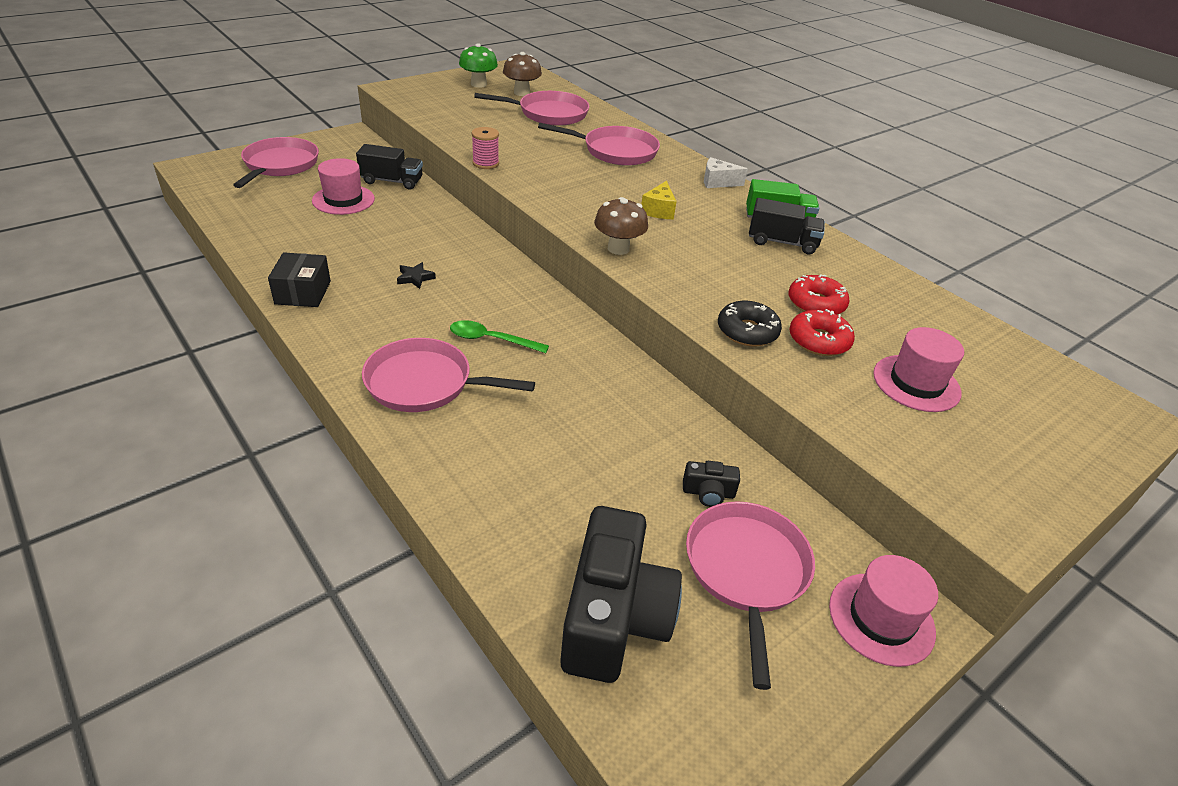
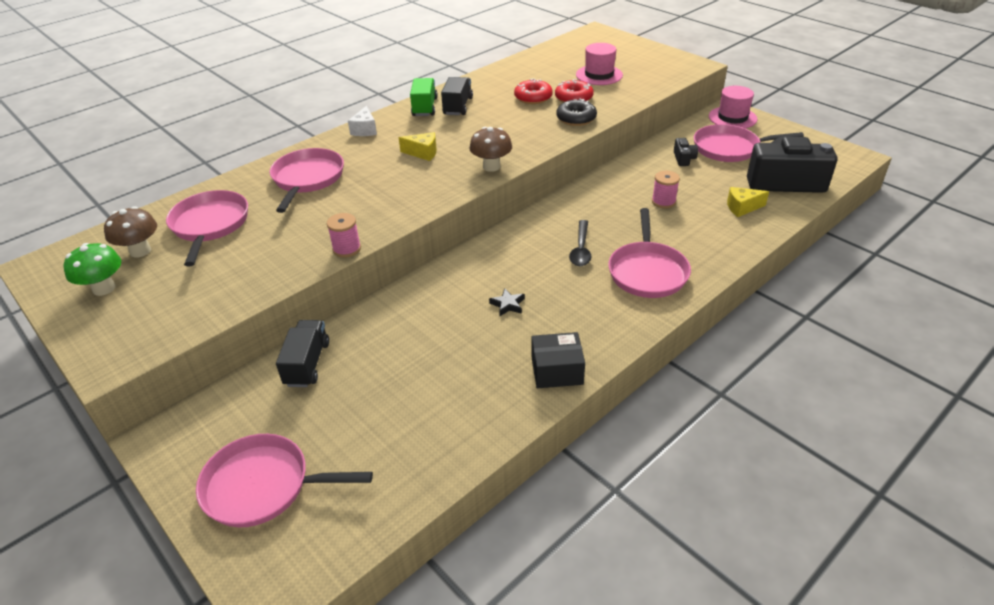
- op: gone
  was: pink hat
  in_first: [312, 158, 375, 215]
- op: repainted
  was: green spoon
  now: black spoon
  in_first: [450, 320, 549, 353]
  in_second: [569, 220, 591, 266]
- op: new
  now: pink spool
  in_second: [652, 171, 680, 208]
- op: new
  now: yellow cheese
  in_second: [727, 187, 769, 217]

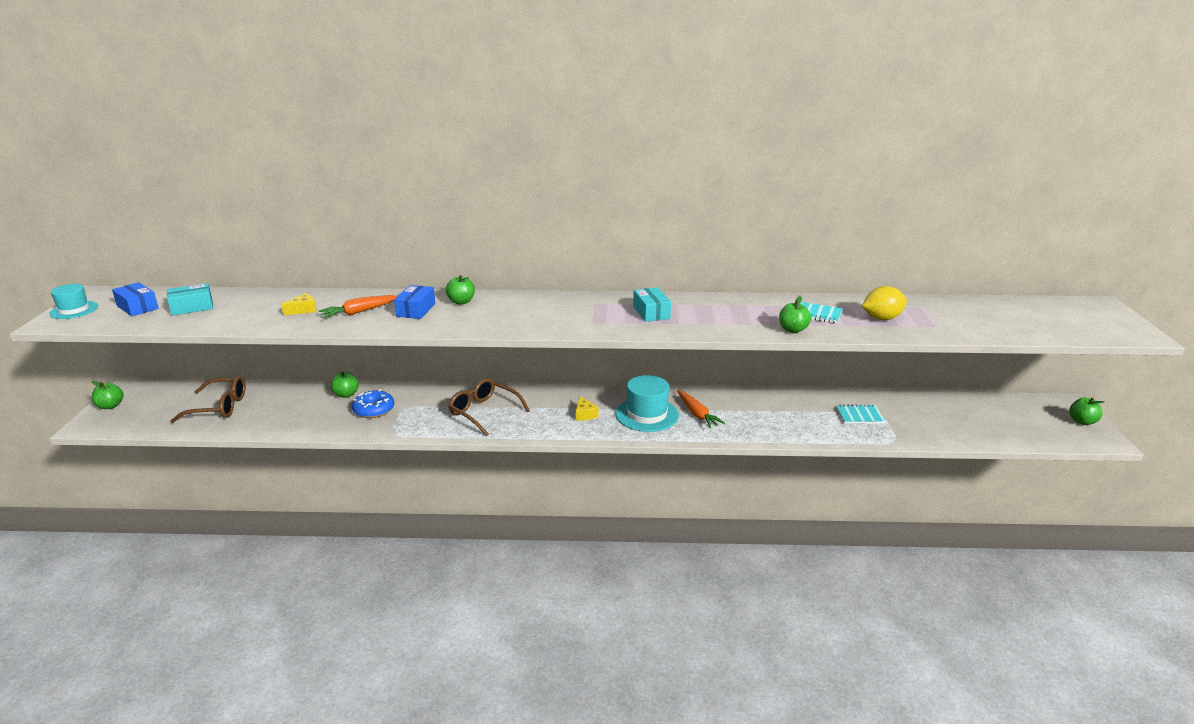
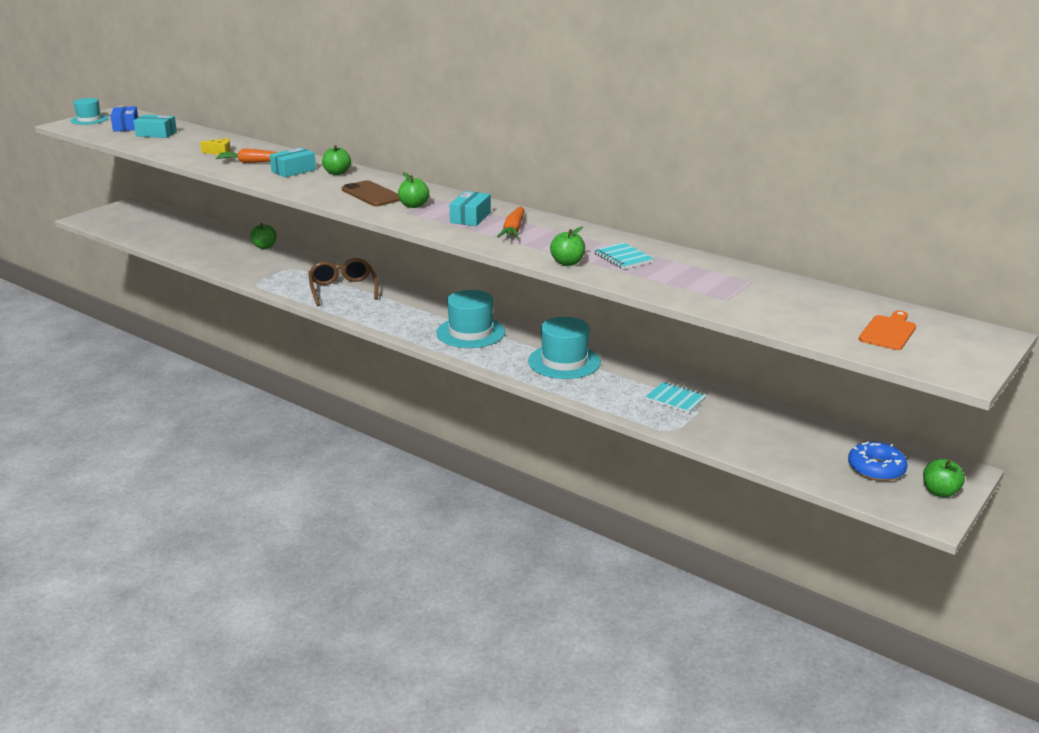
- op: repainted
  was: blue box
  now: turquoise box
  in_first: [394, 285, 435, 319]
  in_second: [270, 147, 316, 177]
- op: gone
  was: yellow lemon
  in_first: [862, 286, 907, 320]
- op: gone
  was: brown glasses
  in_first: [171, 376, 246, 423]
- op: shifted
  was: green apple
  in_first: [91, 381, 123, 409]
  in_second: [398, 172, 429, 208]
- op: shifted
  was: blue donut
  in_first: [352, 389, 394, 418]
  in_second: [848, 442, 908, 481]
- op: shifted
  was: orange carrot
  in_first: [677, 390, 725, 428]
  in_second: [497, 206, 525, 239]
- op: gone
  was: yellow cheese
  in_first: [576, 396, 599, 421]
- op: new
  now: brown phone
  in_second: [342, 180, 400, 206]
- op: new
  now: orange cutting board
  in_second: [859, 310, 916, 350]
- op: new
  now: turquoise hat
  in_second: [528, 317, 601, 379]

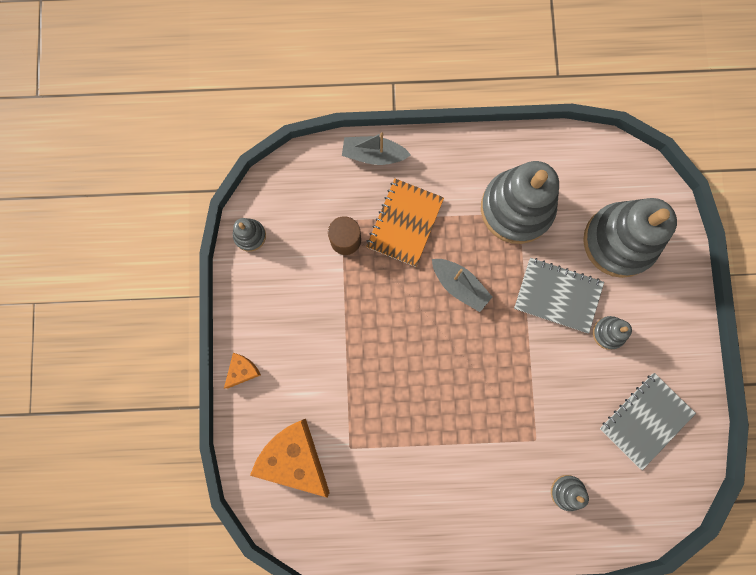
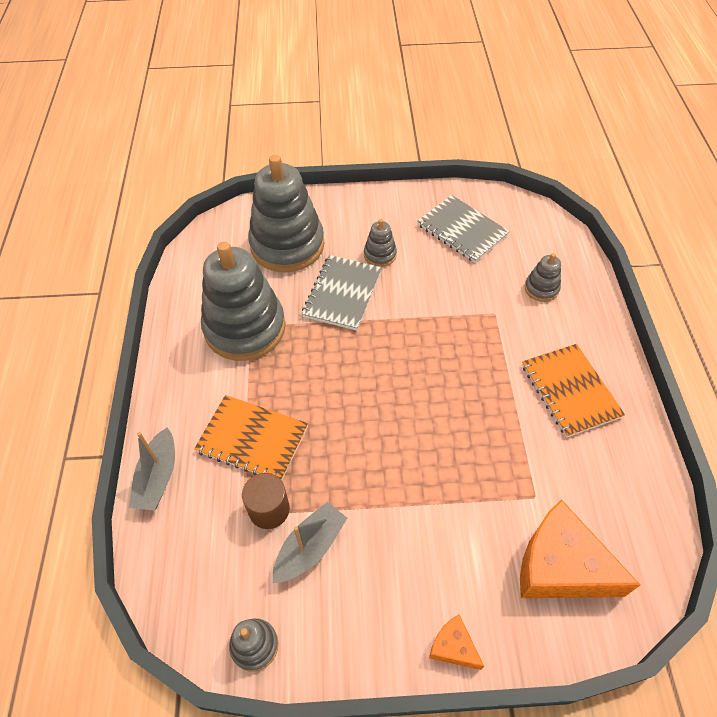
- op: shifted
  was: grey boat
  in_first: [432, 259, 492, 312]
  in_second: [273, 502, 347, 583]
- op: rotated
  was: orange cheese
  in_first: [250, 419, 330, 498]
  in_second: [520, 499, 640, 598]
  clockwise: 75
- op: new
  now: orange notebook
  in_second: [522, 344, 625, 438]

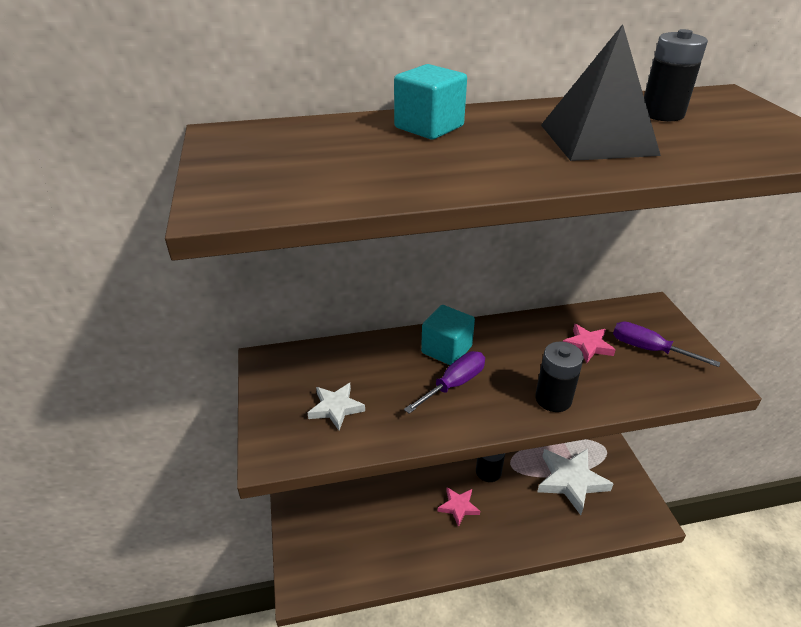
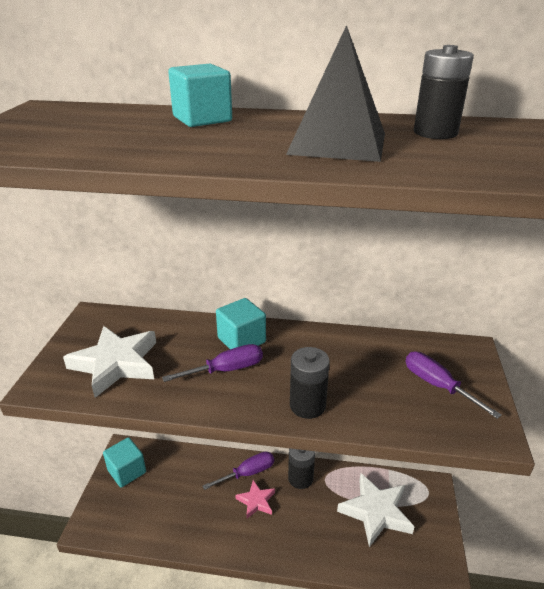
- op: gone
  was: pink star
  in_first: [563, 324, 616, 363]
- op: scaled
  was: white star
  in_first: [308, 383, 365, 430]
  in_second: [63, 326, 156, 398]
  ratio: 1.81
- op: new
  now: turquoise cube
  in_second: [103, 437, 146, 488]
- op: new
  now: purple screwdriver
  in_second: [203, 451, 274, 490]

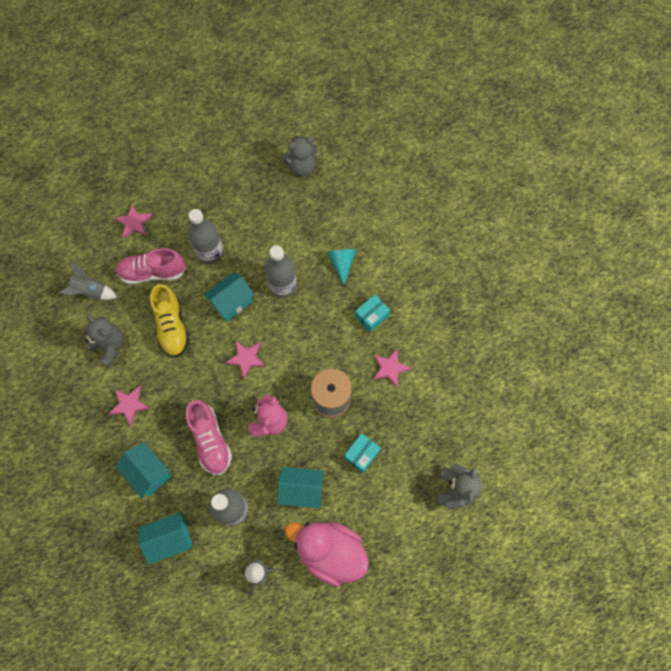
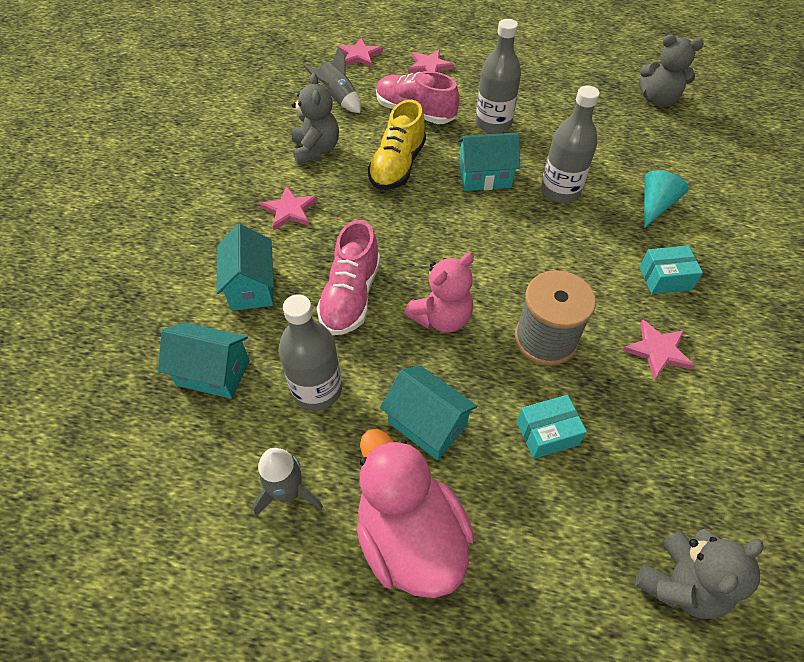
- op: shifted
  was: pink star
  in_first: [225, 341, 266, 378]
  in_second: [337, 38, 383, 67]

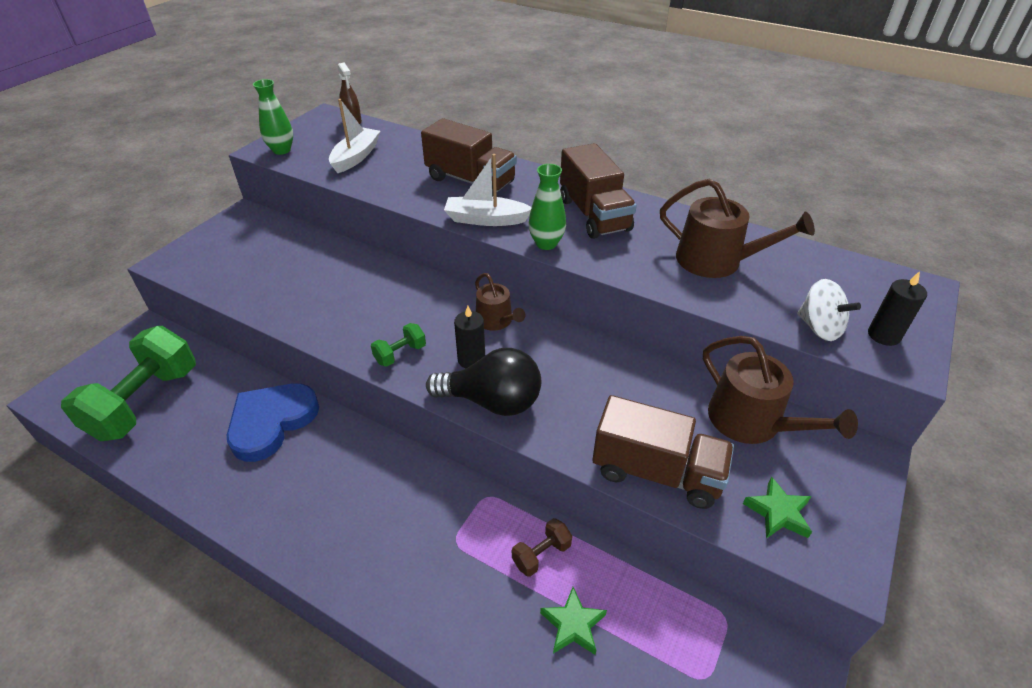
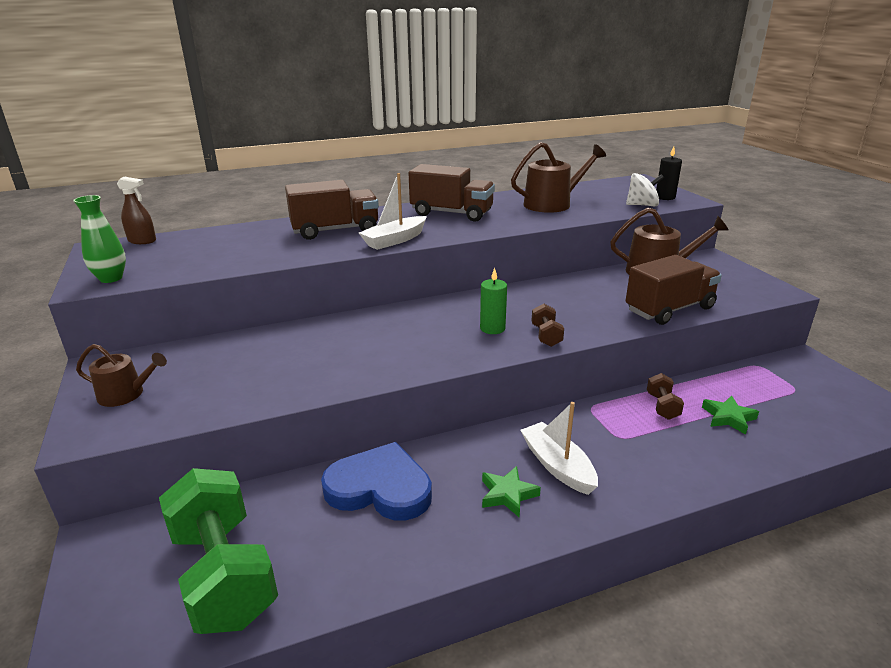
- op: shifted
  was: white boat
  in_first: [329, 99, 380, 173]
  in_second: [520, 402, 598, 495]
- op: gone
  was: green vase
  in_first: [528, 164, 566, 250]
- op: shifted
  was: brown watering can
  in_first: [475, 273, 525, 331]
  in_second: [76, 344, 167, 407]
- op: repainted
  was: black candle
  now: green candle
  in_first: [454, 306, 485, 369]
  in_second: [480, 268, 507, 334]
- op: gone
  was: green dumbbell
  in_first: [371, 323, 426, 367]
- op: swapped
  was: black light bulb
  now: brown dumbbell
  in_first: [426, 348, 541, 416]
  in_second: [531, 304, 564, 347]
- op: rotated
  was: blue heart
  in_first: [227, 383, 319, 462]
  in_second: [321, 442, 432, 521]
  clockwise: 120
- op: shifted
  was: green star
  in_first: [743, 476, 812, 539]
  in_second: [482, 466, 541, 517]

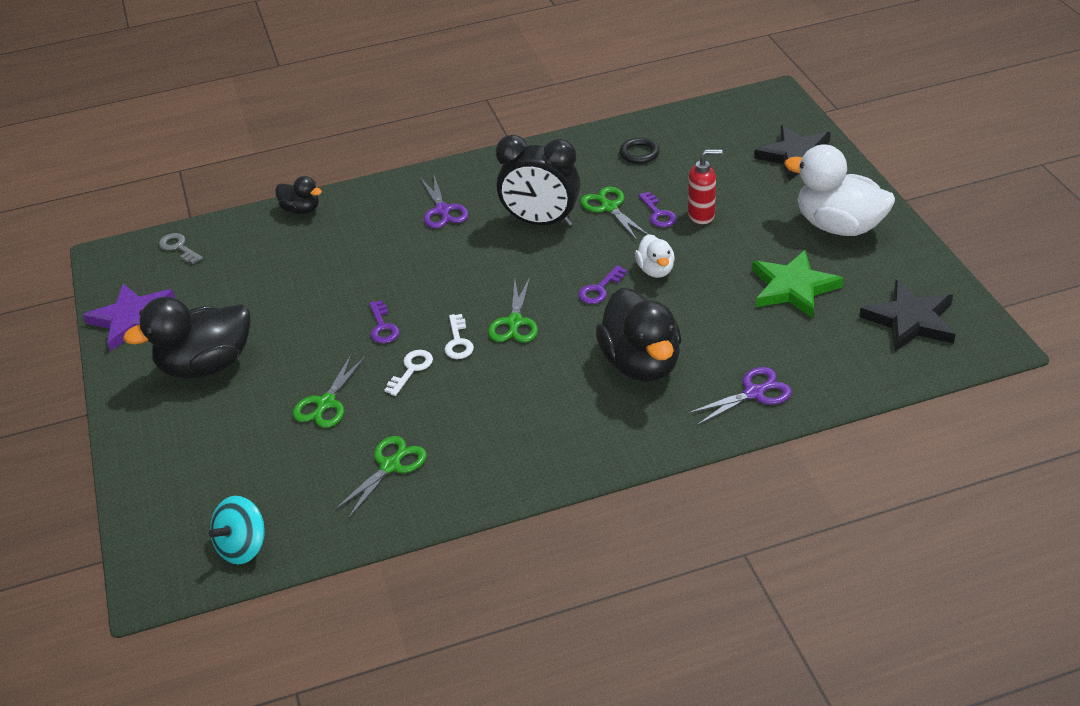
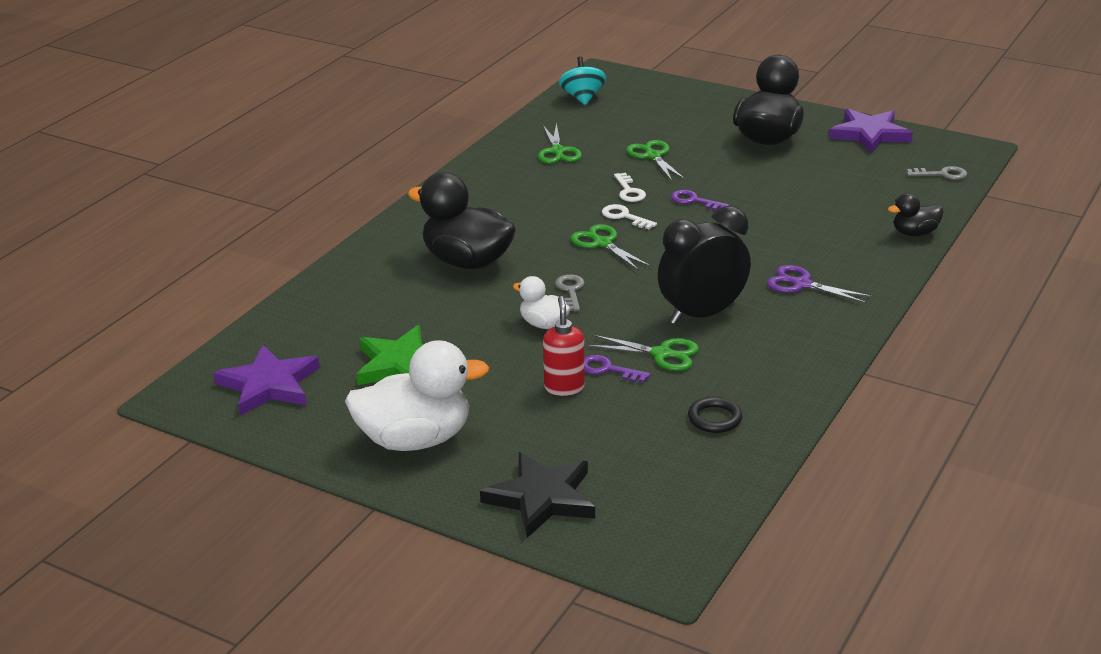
- op: rotated
  was: red soap dispenser
  in_first: [688, 149, 723, 224]
  in_second: [543, 296, 585, 396]
  clockwise: 135
- op: repainted
  was: purple key
  now: grey key
  in_first: [578, 265, 627, 304]
  in_second: [555, 274, 585, 311]
- op: repainted
  was: black star
  now: purple star
  in_first: [859, 280, 956, 352]
  in_second: [213, 345, 320, 416]
- op: gone
  was: purple scissors
  in_first: [687, 367, 792, 425]

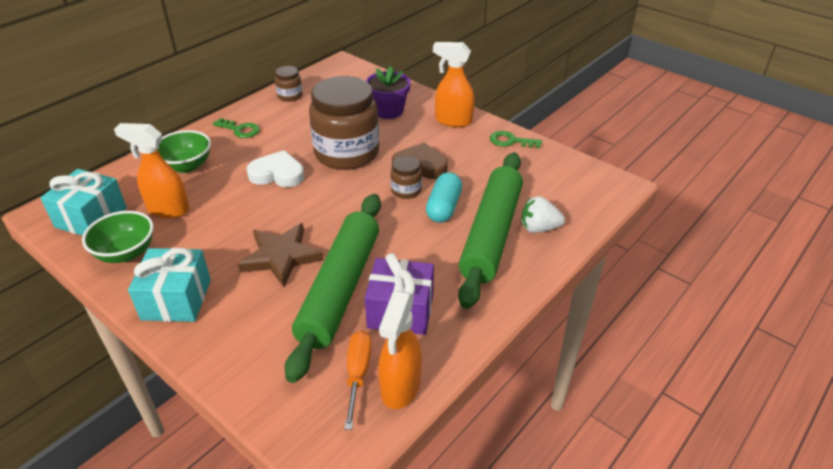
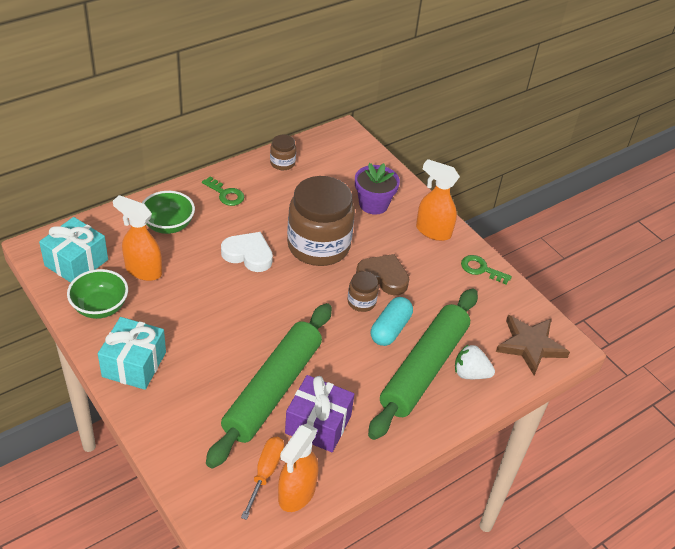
- op: shifted
  was: brown star
  in_first: [238, 223, 324, 287]
  in_second: [496, 315, 570, 376]

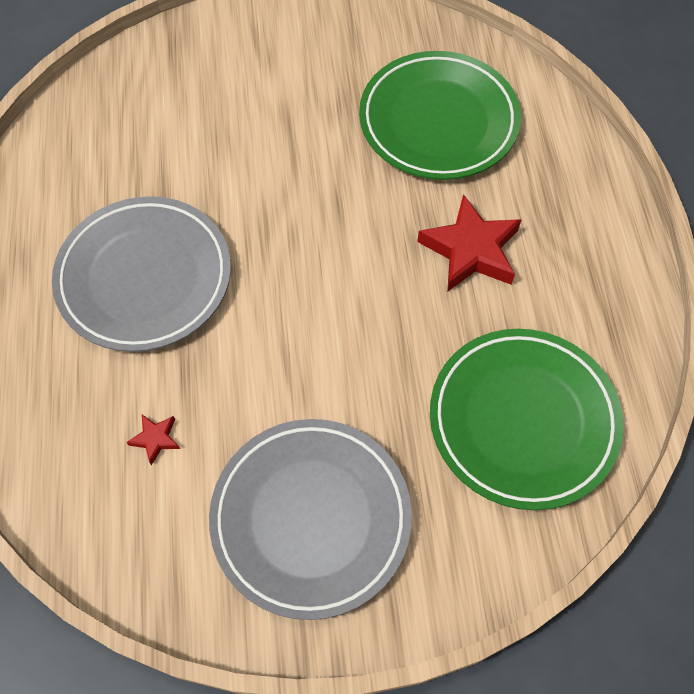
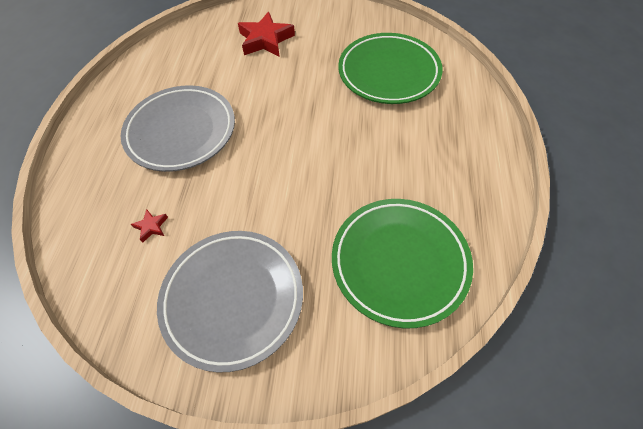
- op: shifted
  was: red star
  in_first: [417, 194, 522, 292]
  in_second: [238, 12, 295, 57]

